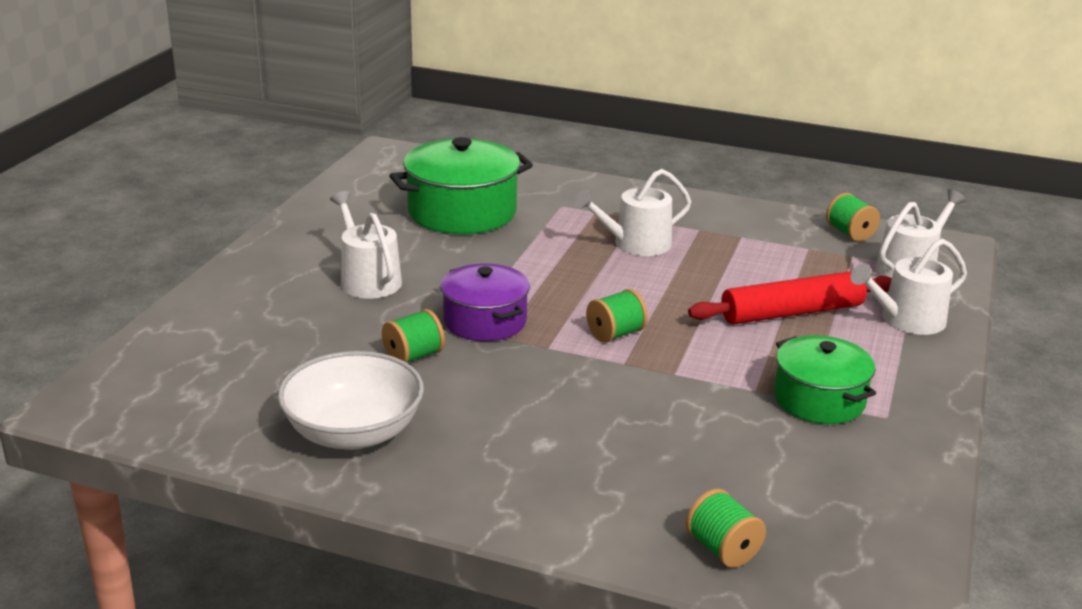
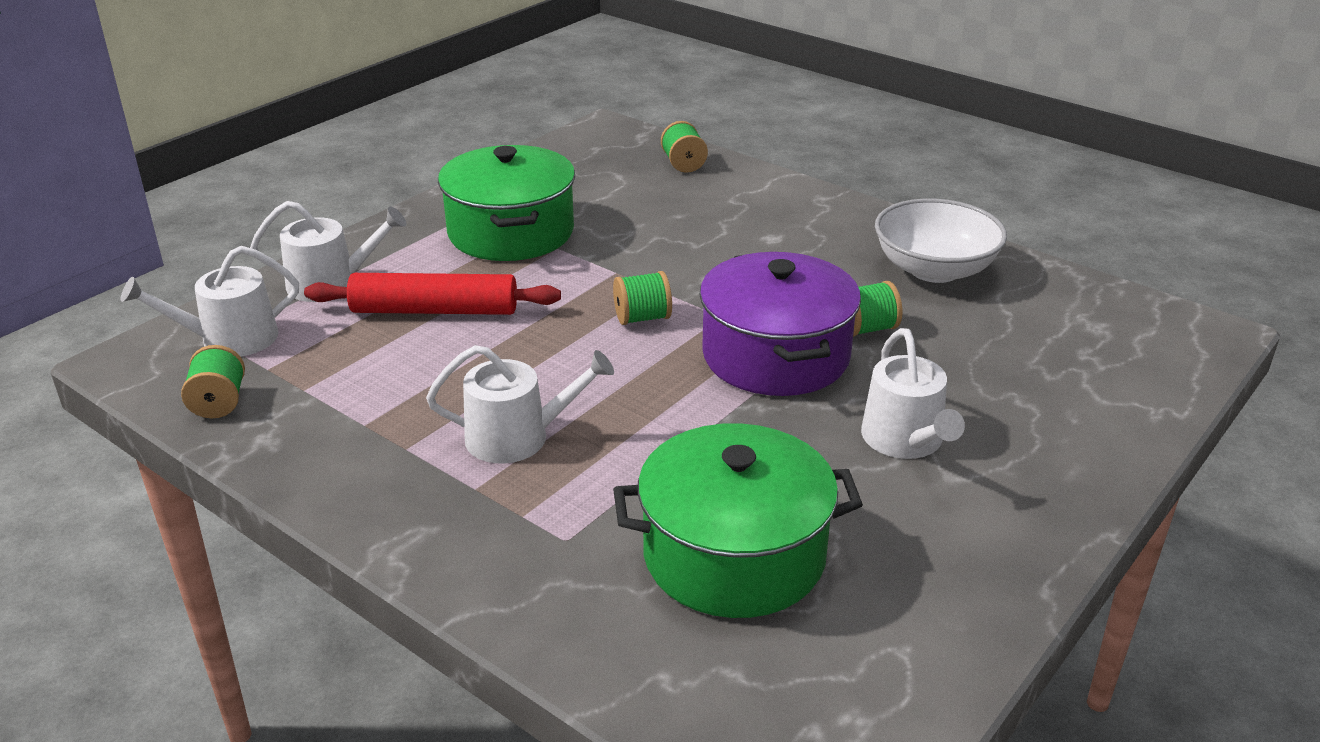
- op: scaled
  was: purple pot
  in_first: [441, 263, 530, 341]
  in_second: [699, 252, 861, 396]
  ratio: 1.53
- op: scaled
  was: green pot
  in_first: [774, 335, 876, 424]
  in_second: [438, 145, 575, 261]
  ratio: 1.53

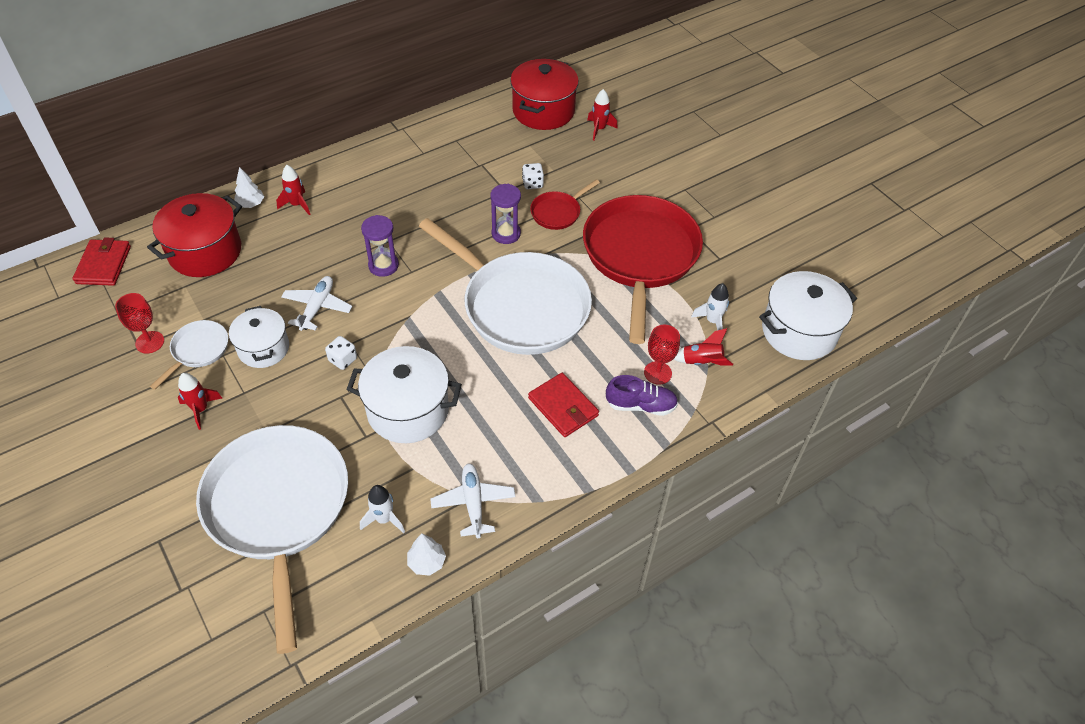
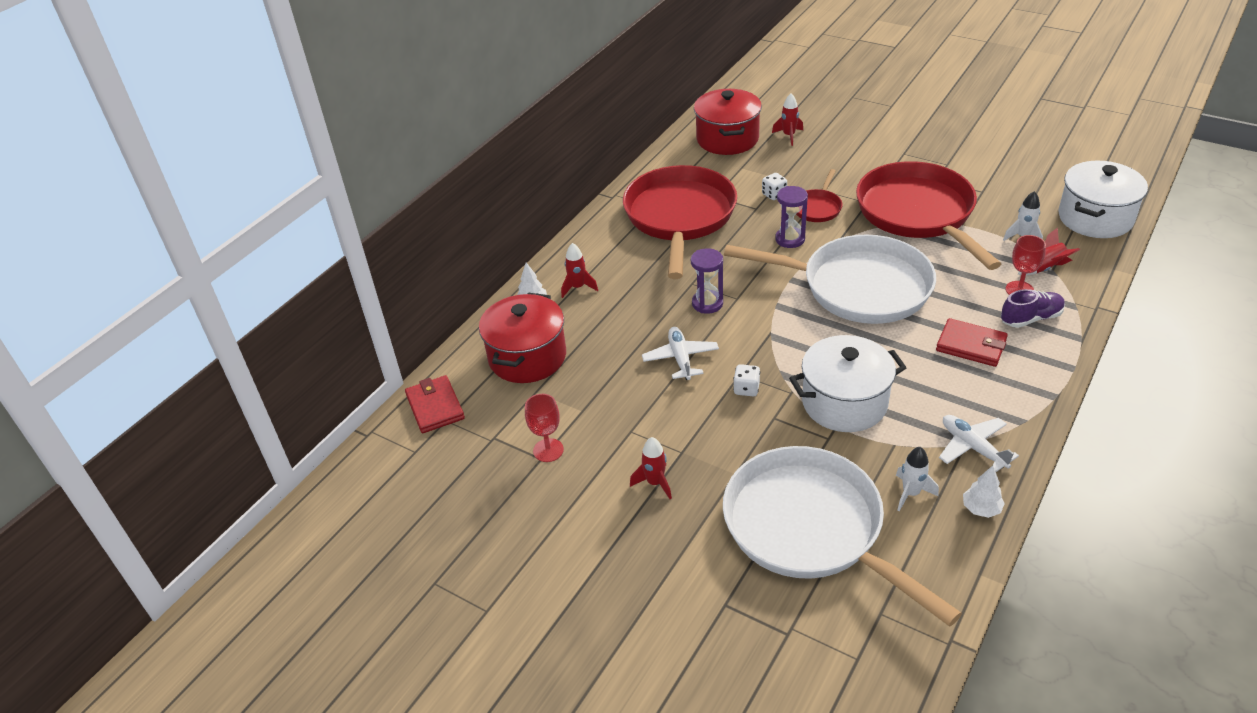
- op: gone
  was: white pot
  in_first: [229, 306, 289, 368]
- op: gone
  was: white pan
  in_first: [150, 320, 228, 390]
- op: new
  now: red pan
  in_second: [623, 165, 737, 279]

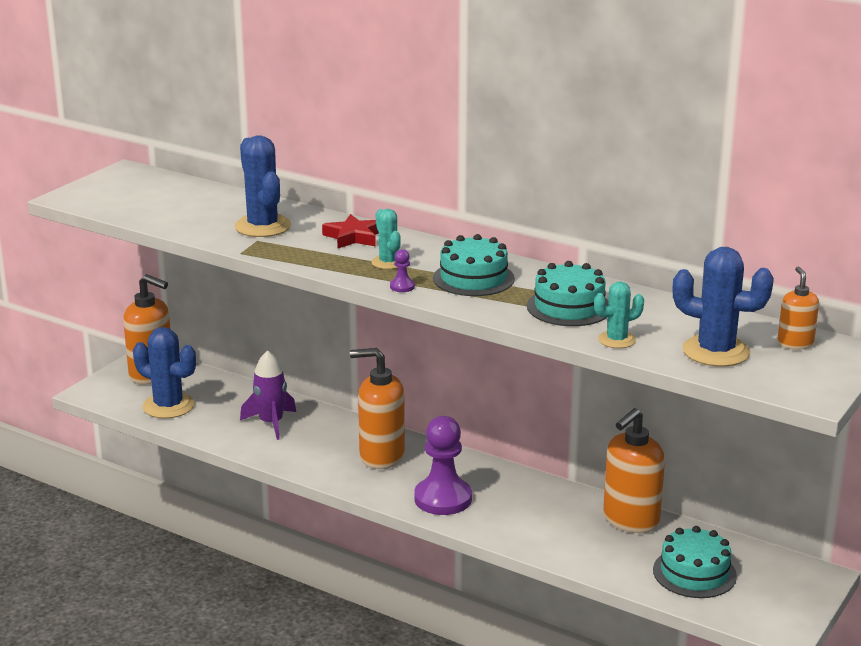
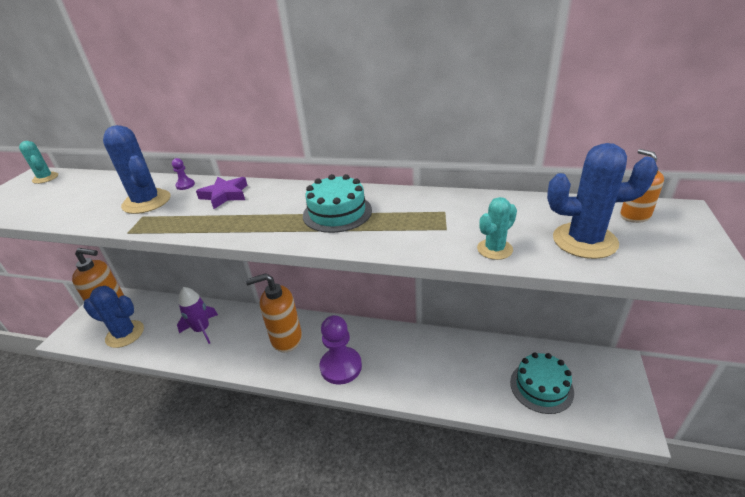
- op: shifted
  was: turquoise cactus
  in_first: [371, 209, 401, 269]
  in_second: [19, 141, 58, 184]
- op: repainted
  was: red star
  now: purple star
  in_first: [322, 214, 379, 248]
  in_second: [196, 177, 248, 209]
- op: shifted
  was: purple pawn
  in_first: [390, 249, 415, 292]
  in_second: [172, 158, 195, 190]
- op: gone
  was: turquoise cake
  in_first: [527, 261, 608, 326]
- op: gone
  was: orange soap dispenser
  in_first: [603, 408, 665, 533]

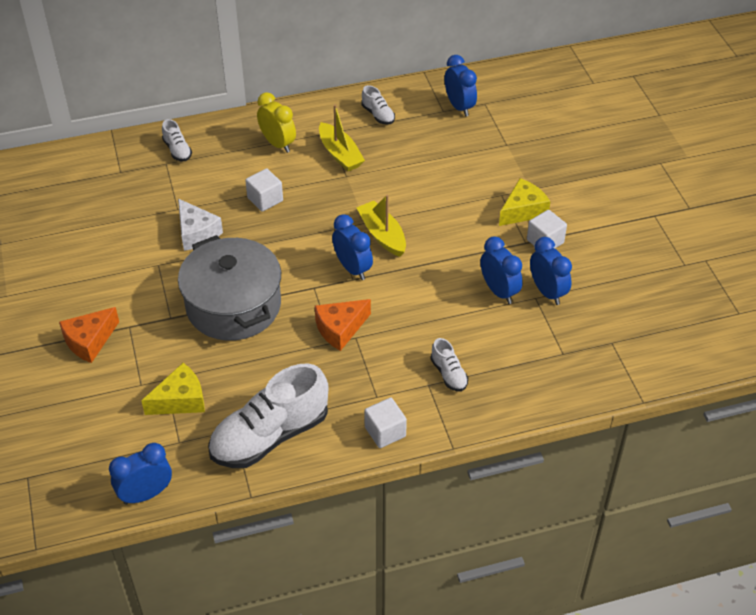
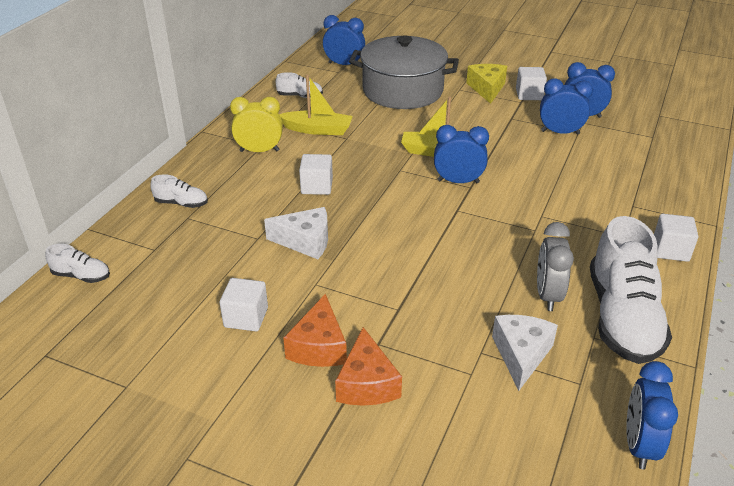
- op: shifted
  was: grey pot
  in_first: [178, 235, 281, 341]
  in_second: [349, 36, 459, 109]
- op: shifted
  was: orange cheese
  in_first: [315, 299, 371, 351]
  in_second: [283, 294, 347, 367]
- op: shifted
  was: white shoe
  in_first: [431, 338, 469, 391]
  in_second: [45, 244, 110, 283]
- op: repainted
  was: yellow cheese
  now: white cheese
  in_first: [141, 363, 205, 415]
  in_second: [492, 315, 558, 391]
- op: new
  now: grey clock
  in_second: [537, 222, 574, 311]
- op: new
  now: white cube
  in_second: [220, 278, 268, 331]

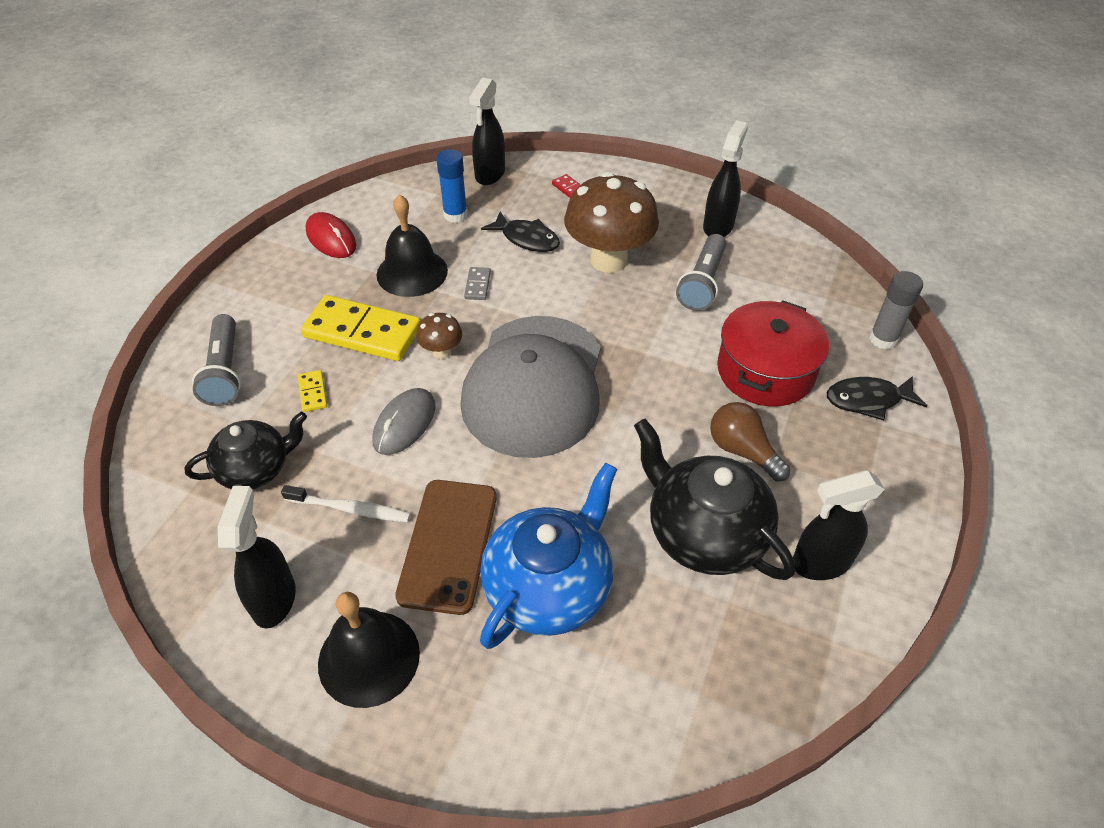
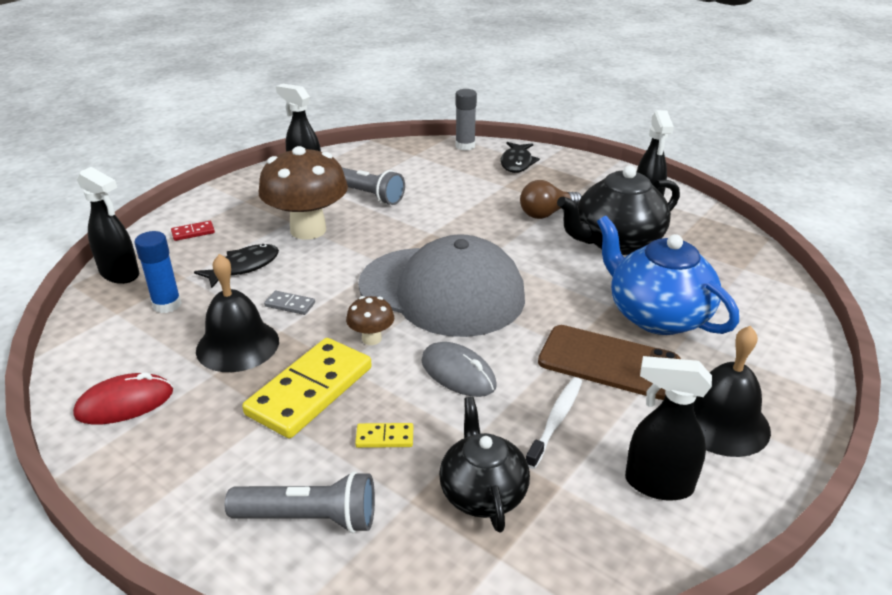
- op: gone
  was: red pot
  in_first: [717, 300, 829, 406]

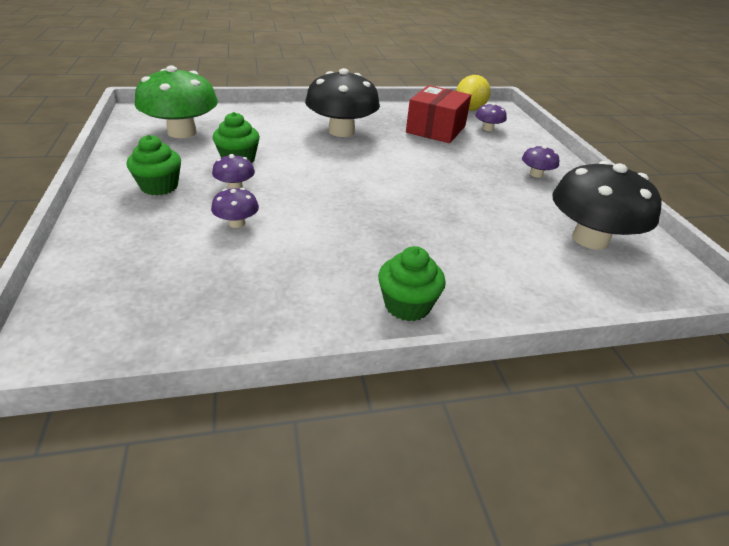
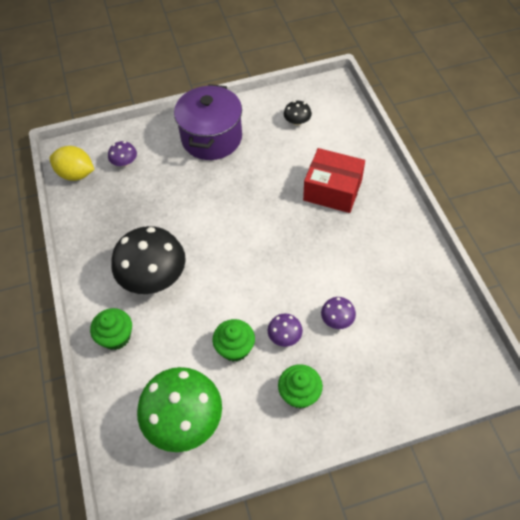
- op: shifted
  was: red box
  in_first: [406, 85, 471, 143]
  in_second: [303, 148, 365, 213]
- op: swapped
  was: purple mushroom
  now: purple pot
  in_first: [522, 146, 559, 178]
  in_second: [174, 84, 242, 160]
- op: scaled
  was: black mushroom
  in_first: [552, 161, 662, 250]
  in_second: [284, 101, 312, 125]
  ratio: 0.45
- op: shifted
  was: green cupcake
  in_first: [378, 246, 446, 321]
  in_second: [90, 308, 132, 350]

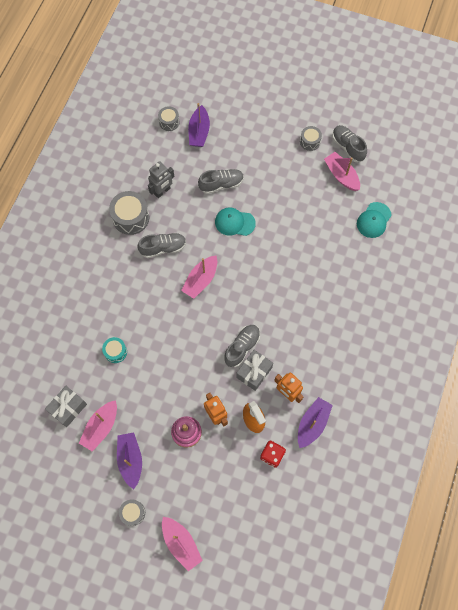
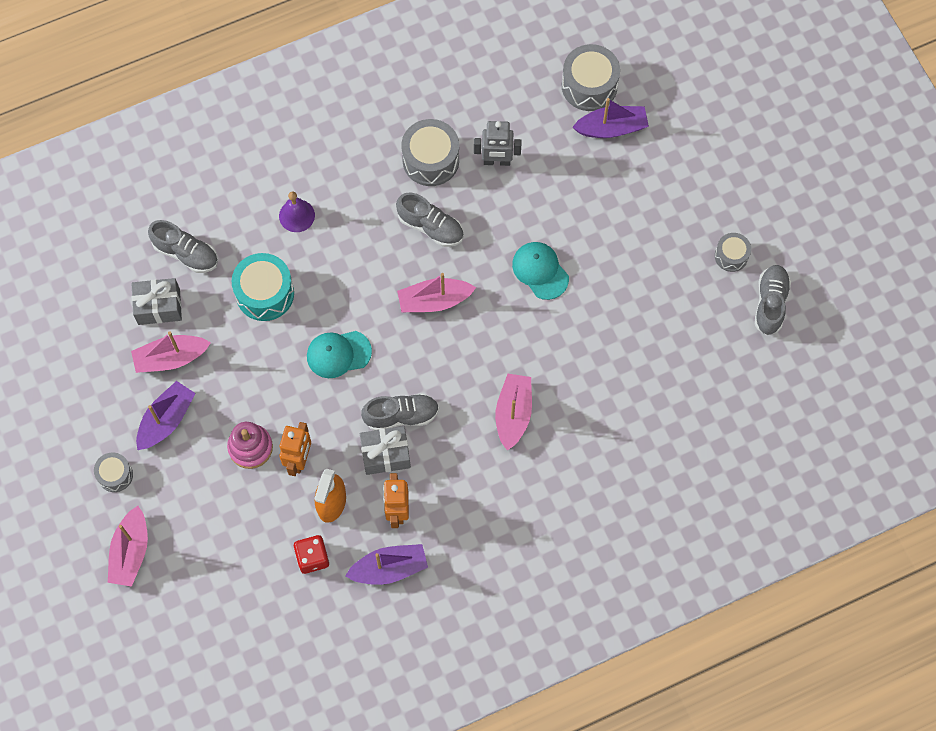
- op: rotated
  was: purple boat
  in_first: [188, 103, 210, 147]
  in_second: [572, 98, 649, 138]
  clockwise: -150
- op: scaled
  was: grey drum
  in_first: [158, 106, 179, 131]
  in_second: [562, 44, 620, 111]
  ratio: 1.72
- op: shifted
  was: pink boat
  in_first: [324, 152, 360, 191]
  in_second: [495, 374, 532, 451]
- op: shifted
  was: grey shoe
  in_first: [198, 169, 244, 194]
  in_second: [148, 220, 218, 273]
- op: shifted
  was: turquoise cap
  in_first: [357, 202, 392, 238]
  in_second: [307, 331, 372, 378]
- op: scaled
  was: turquoise drum
  in_first: [102, 337, 127, 363]
  in_second: [232, 253, 294, 321]
  ratio: 1.72
- op: new
  now: purple bell
  in_second: [279, 191, 315, 232]

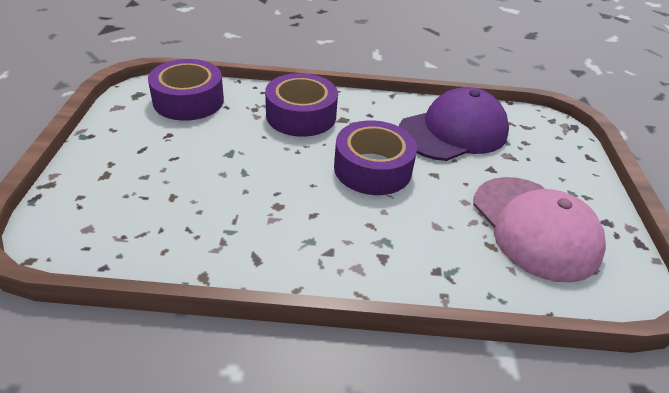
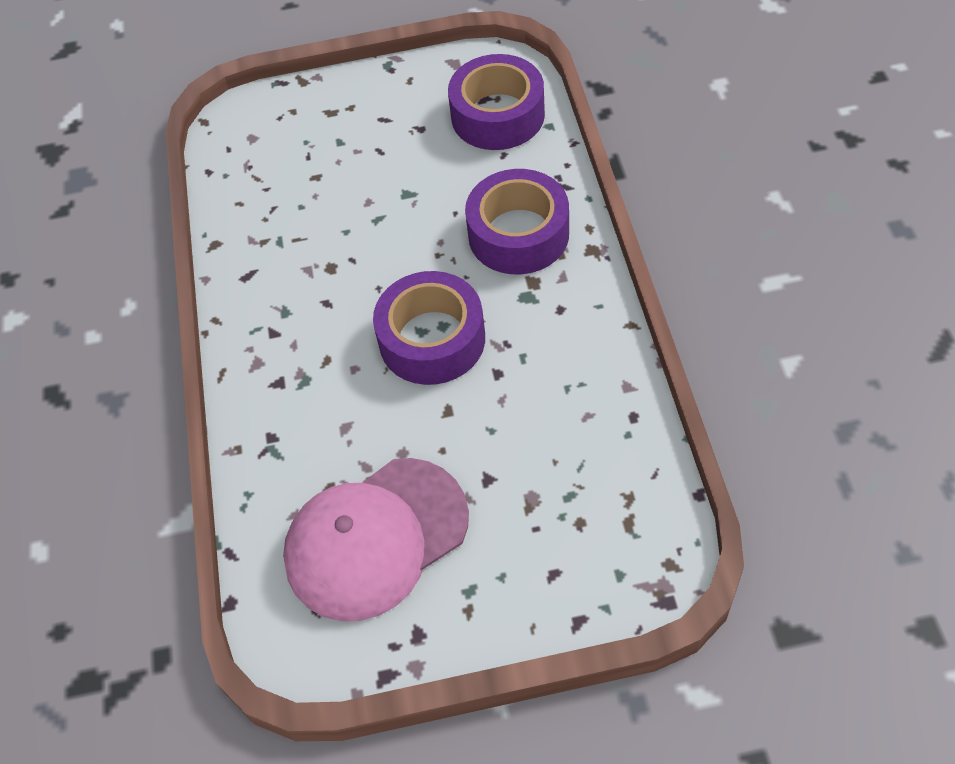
- op: gone
  was: purple cap
  in_first: [399, 87, 509, 161]

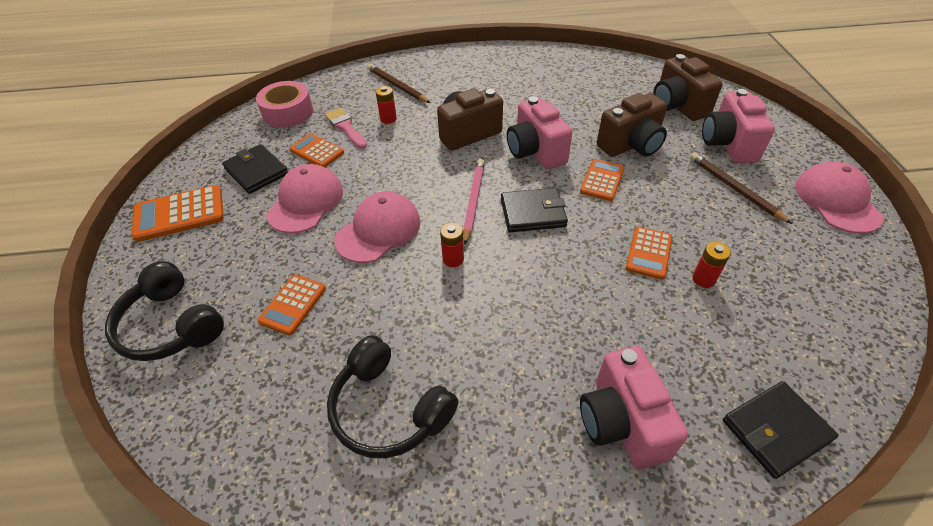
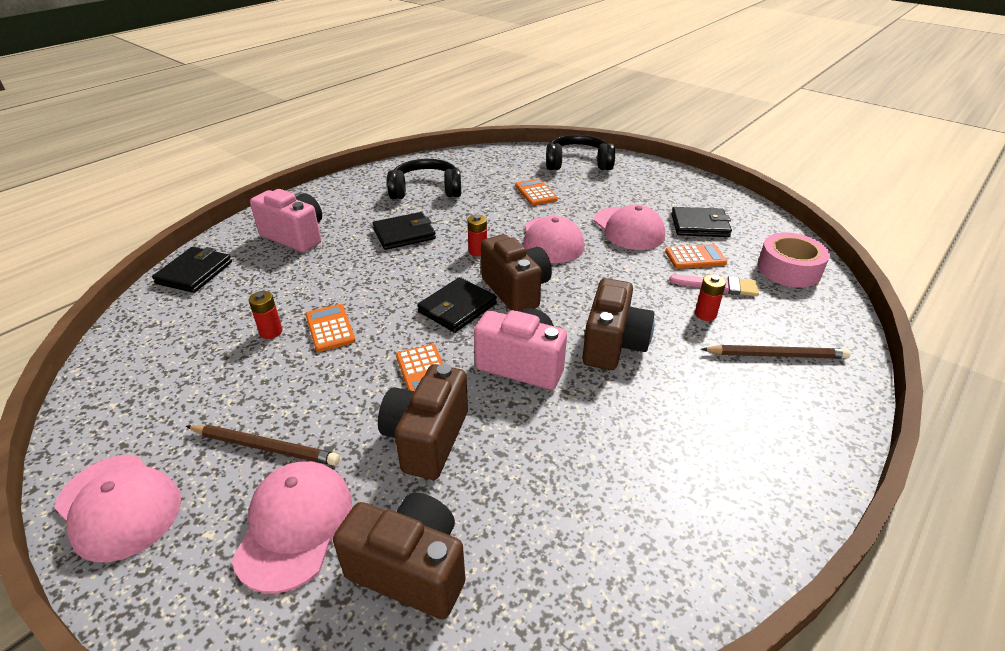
- op: swapped
  was: pink camera
  now: pink cap
  in_first: [702, 89, 775, 163]
  in_second: [232, 462, 352, 593]
- op: swapped
  was: pink pencil
  now: brown camera
  in_first: [463, 159, 485, 245]
  in_second: [481, 234, 552, 311]
- op: gone
  was: orange calculator
  in_first: [131, 185, 224, 242]
- op: new
  now: black wallet
  in_second: [372, 212, 436, 250]

